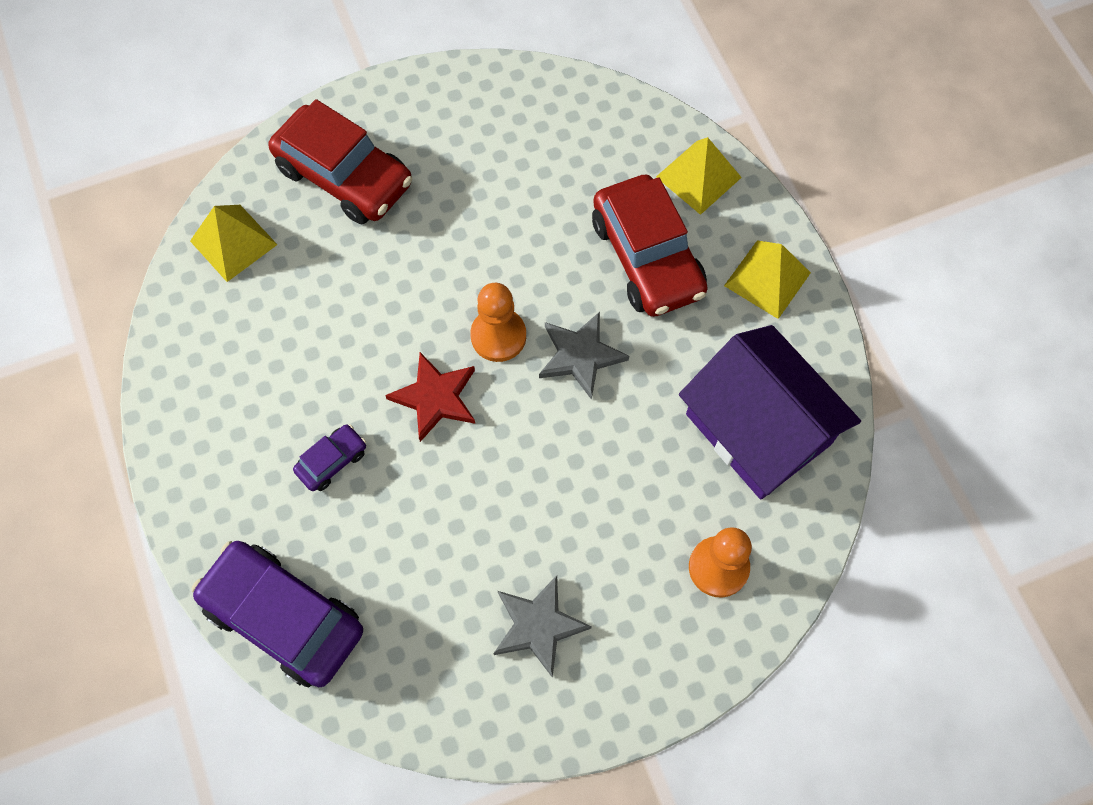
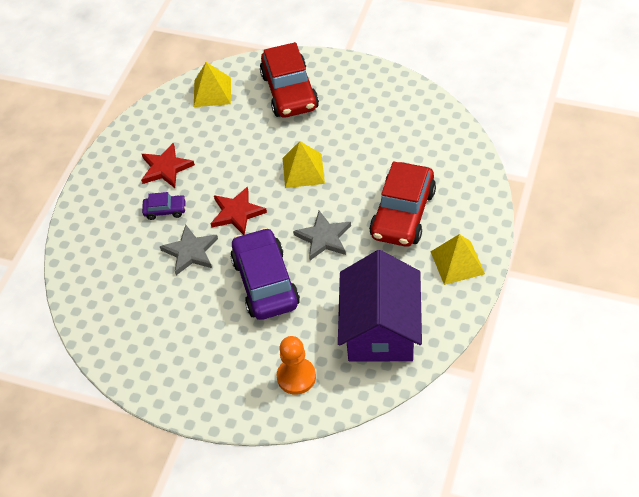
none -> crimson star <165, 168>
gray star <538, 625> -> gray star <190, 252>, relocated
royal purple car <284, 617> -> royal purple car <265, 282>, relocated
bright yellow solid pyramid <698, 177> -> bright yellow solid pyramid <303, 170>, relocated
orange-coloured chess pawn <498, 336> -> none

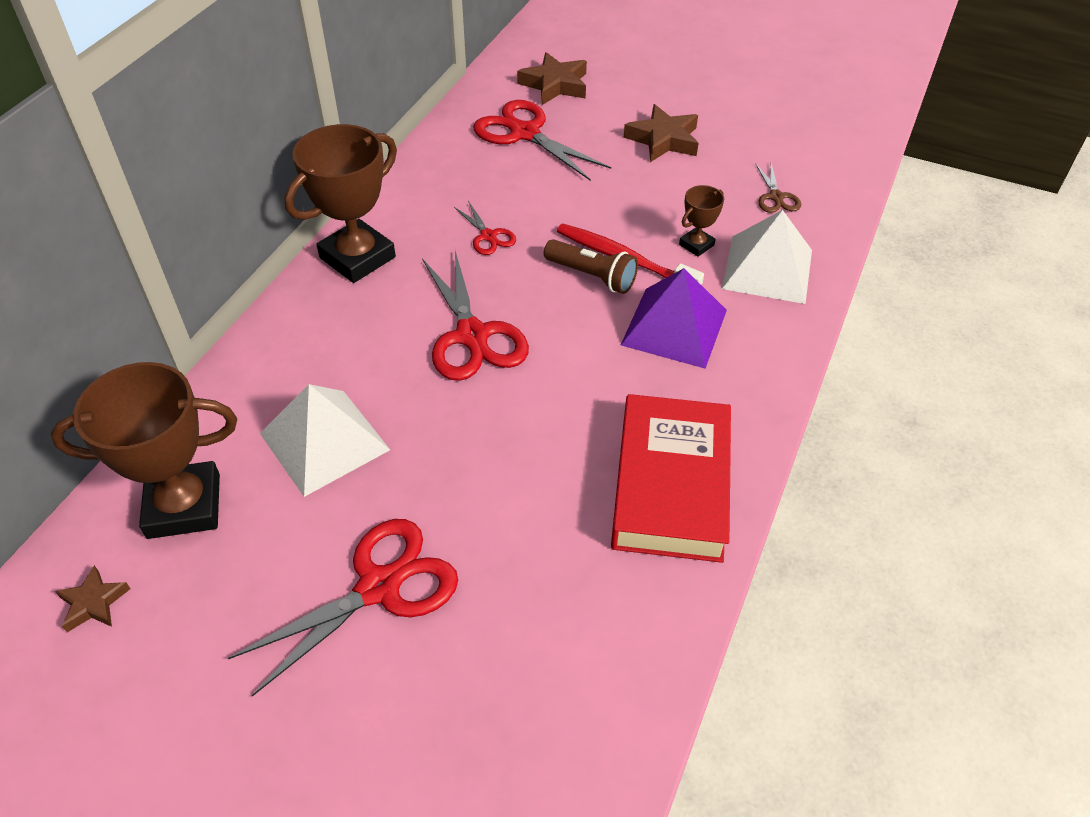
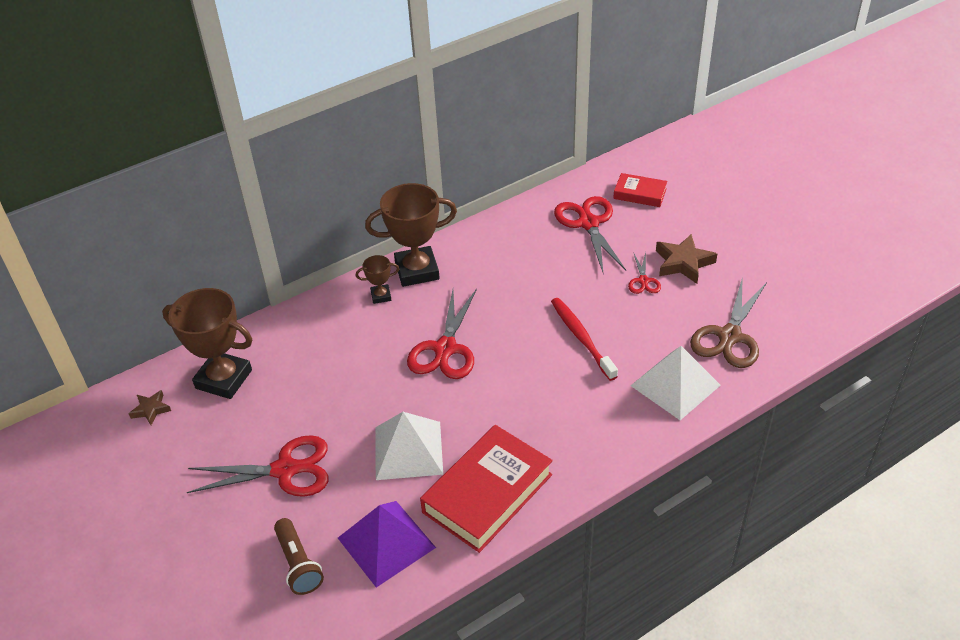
dark brown flashlight <592, 276> -> dark brown flashlight <298, 564>, relocated
royal purple solid pyramid <674, 327> -> royal purple solid pyramid <386, 542>, relocated
dark brown prize cup <696, 245> -> dark brown prize cup <381, 296>, relocated
snow-white solid pyramid <324, 441> -> snow-white solid pyramid <408, 450>, relocated
dark brown star <555, 85> -> crimson hardcover <640, 194>
crimson scissors <488, 236> -> crimson scissors <643, 281>, relocated
dark brown scissors <776, 197> -> dark brown scissors <729, 336>, x1.97

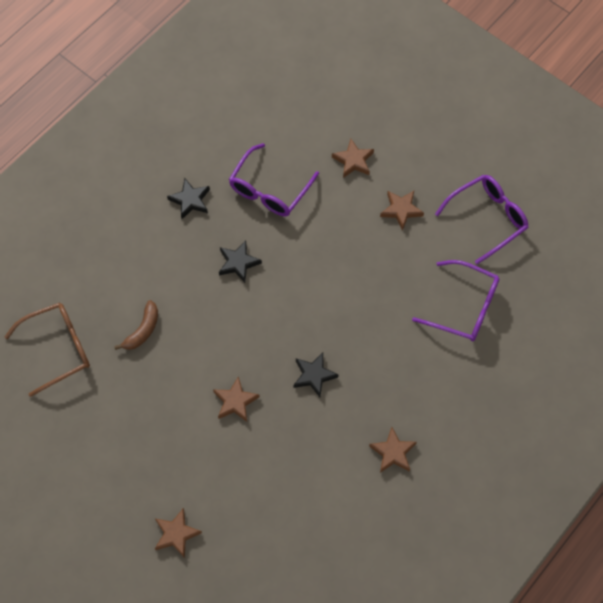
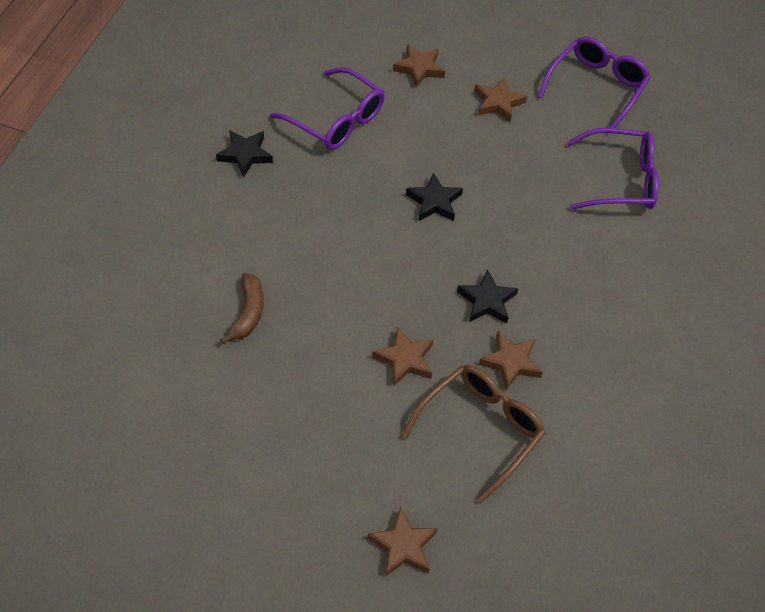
royal purple spectacles <269, 189> -> royal purple spectacles <336, 120>, 60 degrees counterclockwise
dark brown spectacles <58, 349> -> dark brown spectacles <480, 429>, relocated
jet-black star <238, 263> -> jet-black star <434, 201>, relocated
dark brown star <393, 452> -> dark brown star <511, 362>, relocated

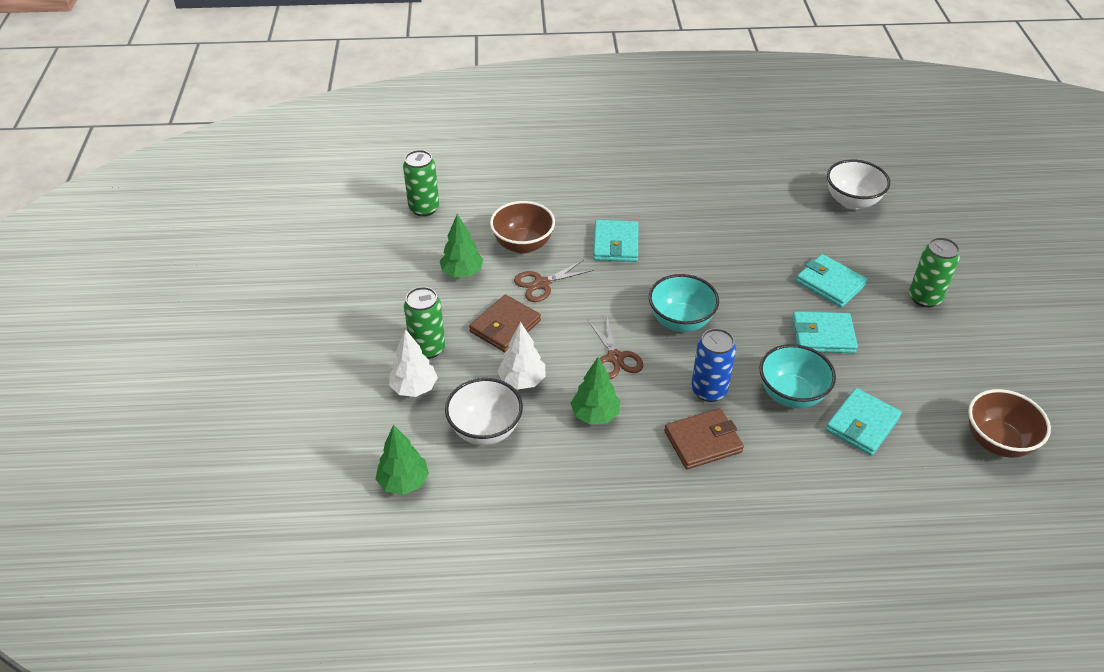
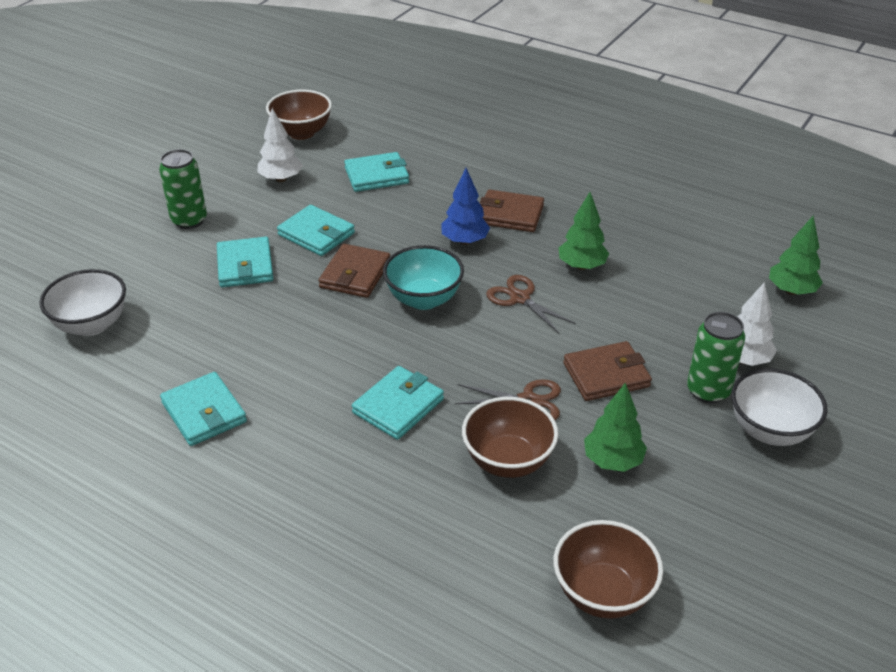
none -> teal wallet <204, 412>
snow-white fir tree <522, 381> -> snow-white fir tree <281, 179>, relocated
none -> dark brown wallet <355, 274>
royal blue can <709, 390> -> royal blue fir tree <465, 241>
dark brown scissors <615, 358> -> dark brown scissors <520, 298>, 60 degrees counterclockwise
emerald can <424, 208> -> dark brown bowl <602, 593>
snow-white bowl <485, 430> -> snow-white bowl <769, 431>, relocated
teal bowl <791, 395> -> none

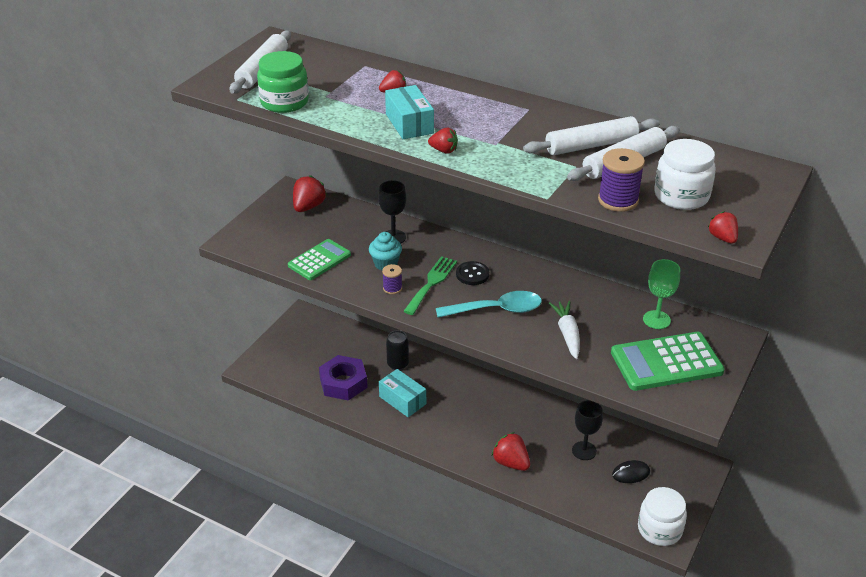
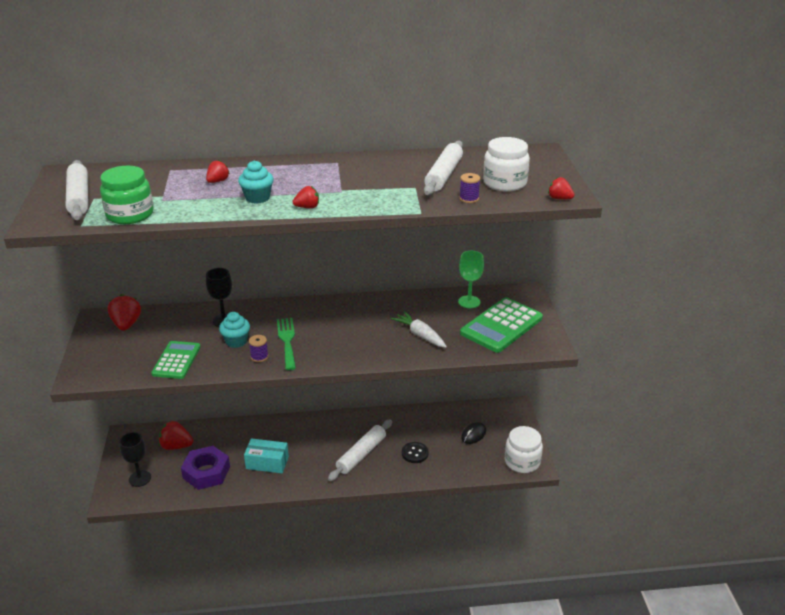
jet-black goblet <584, 451> -> jet-black goblet <140, 478>, relocated
crimson toy strawberry <511, 463> -> crimson toy strawberry <176, 446>, relocated
teal box <409, 124> -> teal muffin <257, 198>
snow-white rolling pin <591, 145> -> snow-white rolling pin <361, 454>, relocated
jet-black button <472, 274> -> jet-black button <415, 453>, relocated
royal purple reel of thread <618, 200> -> royal purple reel of thread <469, 198>, x0.60
jet-black can <398, 364> -> none
teal tablespoon <496, 310> -> none

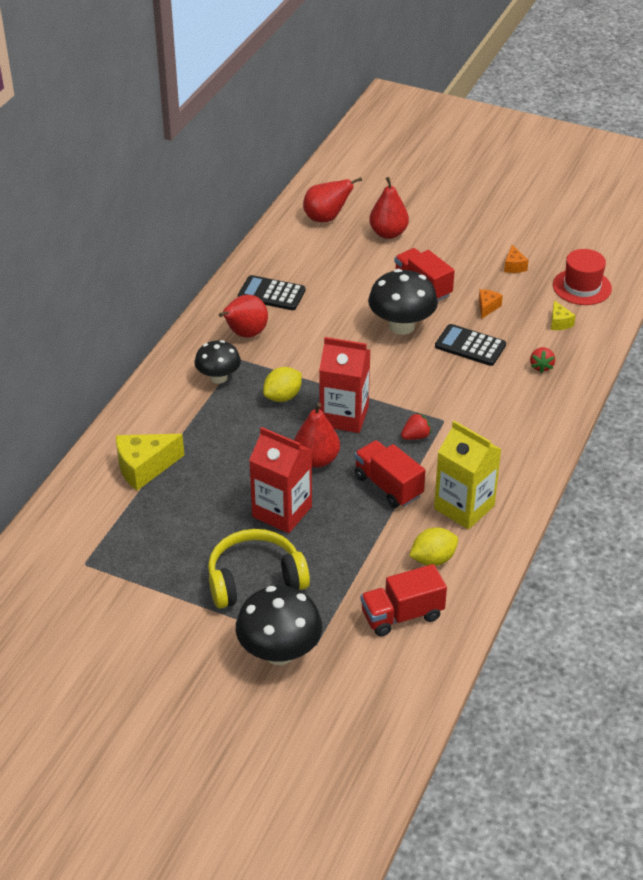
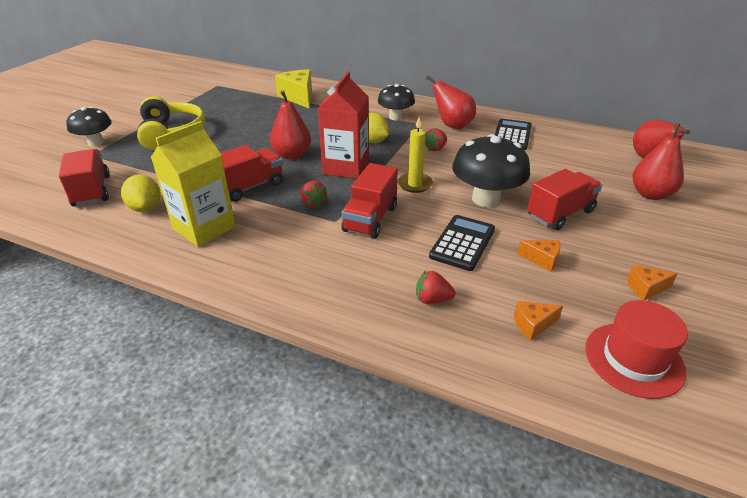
jet-black toadstool <279, 652> -> jet-black toadstool <96, 142>, x0.64
none -> crimson toy truck <370, 219>
none -> bright yellow wax candle <415, 184>
none -> crimson toy strawberry <435, 148>
bright yellow piece of cheese <559, 322> -> orange-coloured piece of cheese <532, 325>
crimson milk carton <282, 511> -> none

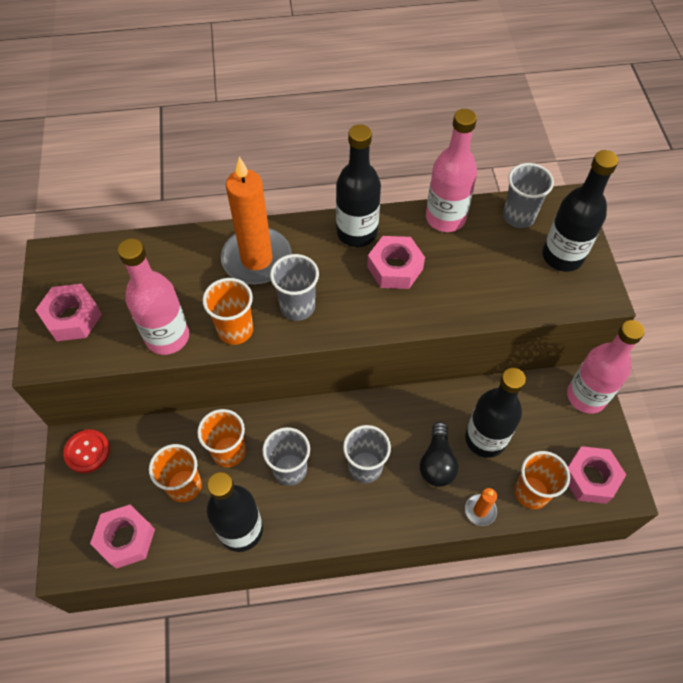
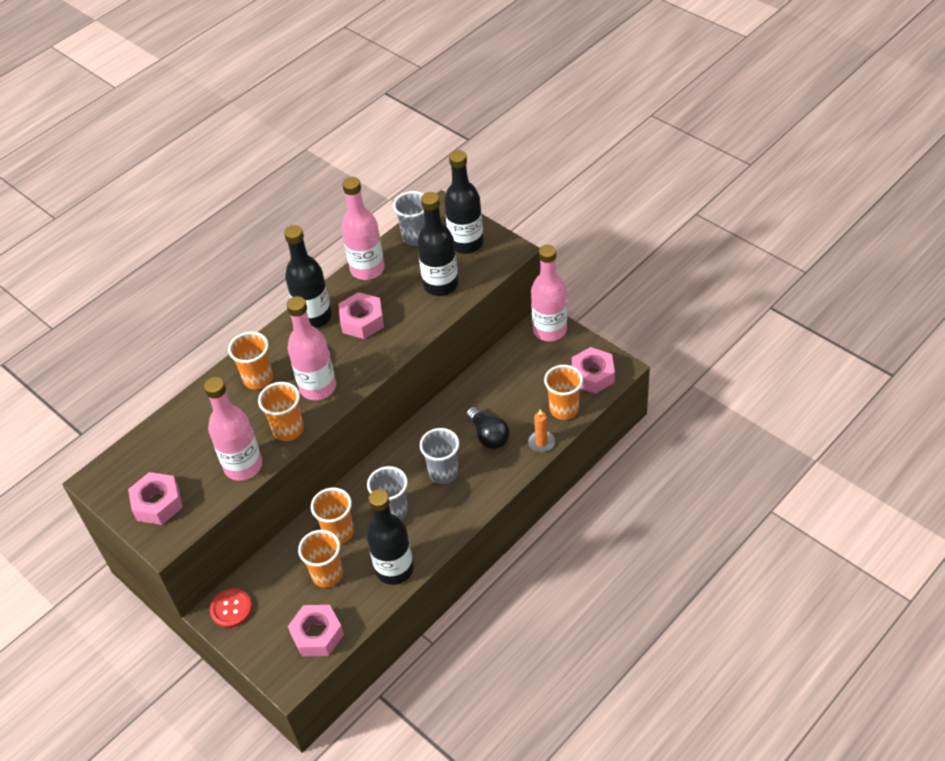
orange-coloured wax candle <257, 259> -> orange-coloured beaker <258, 379>
gray beaker <297, 306> -> rose-pink bottle <318, 387>
jet-black bottle <485, 439> -> jet-black bottle <441, 285>, relocated

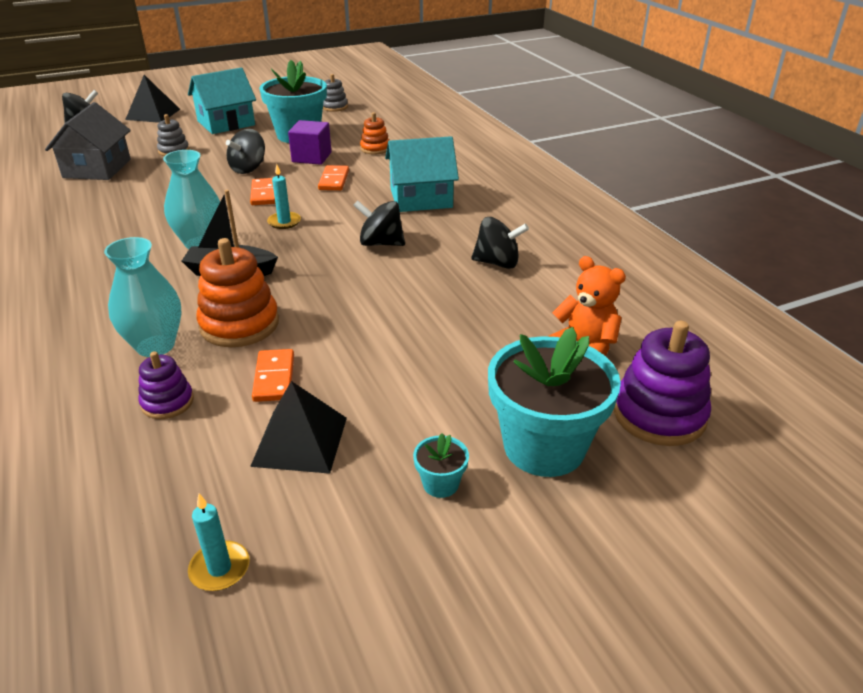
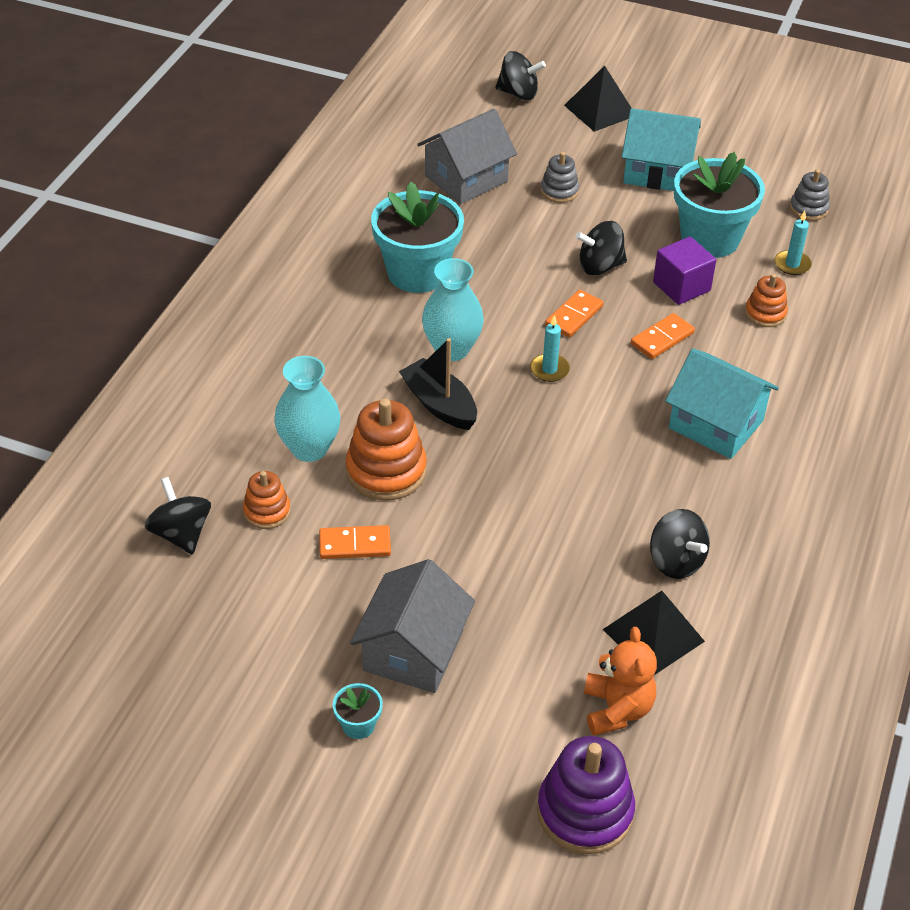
jet-black whirligig <380, 243> -> jet-black whirligig <181, 534>, relocated
royal purple stacking rings <167, 402> -> orange-coloured stacking rings <267, 511>
orange-coloured domino <274, 378> -> orange-coloured domino <355, 545>, 45 degrees clockwise
none -> gray toy house <413, 650>
teal flower pot <544, 447> -> teal flower pot <417, 273>, relocated
jet-black solid pyramid <300, 441> -> jet-black solid pyramid <653, 635>, relocated
teal wax candle <220, 568> -> teal wax candle <792, 264>, relocated

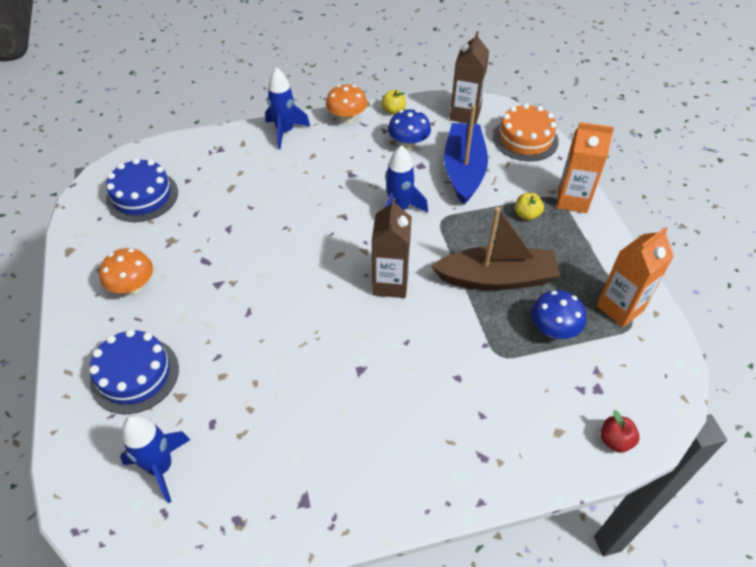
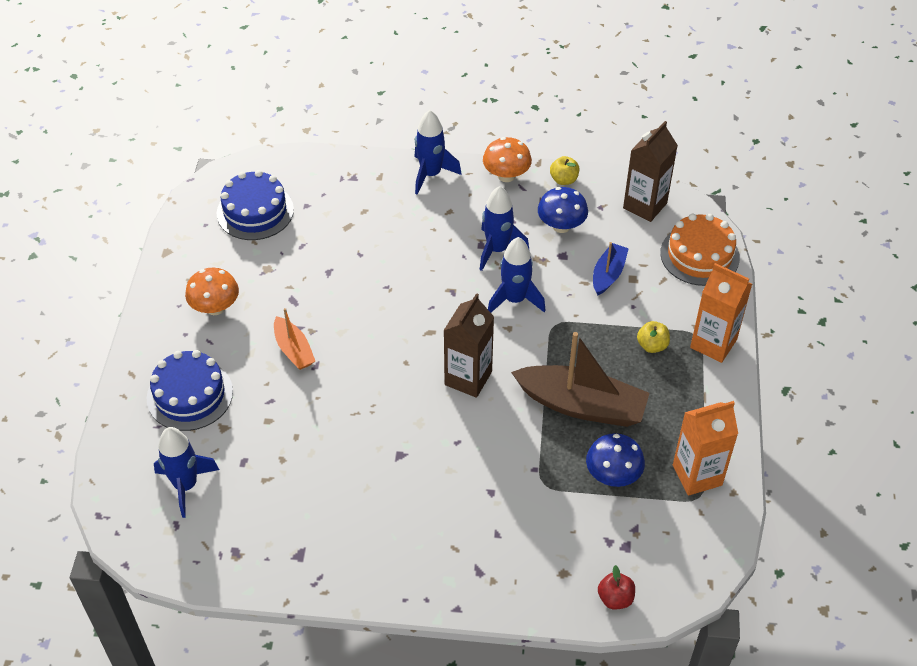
none -> orange-coloured boat <294, 350>
none -> royal blue rocket <497, 249>
royal blue boat <463, 170> -> royal blue boat <608, 274>, x0.53

